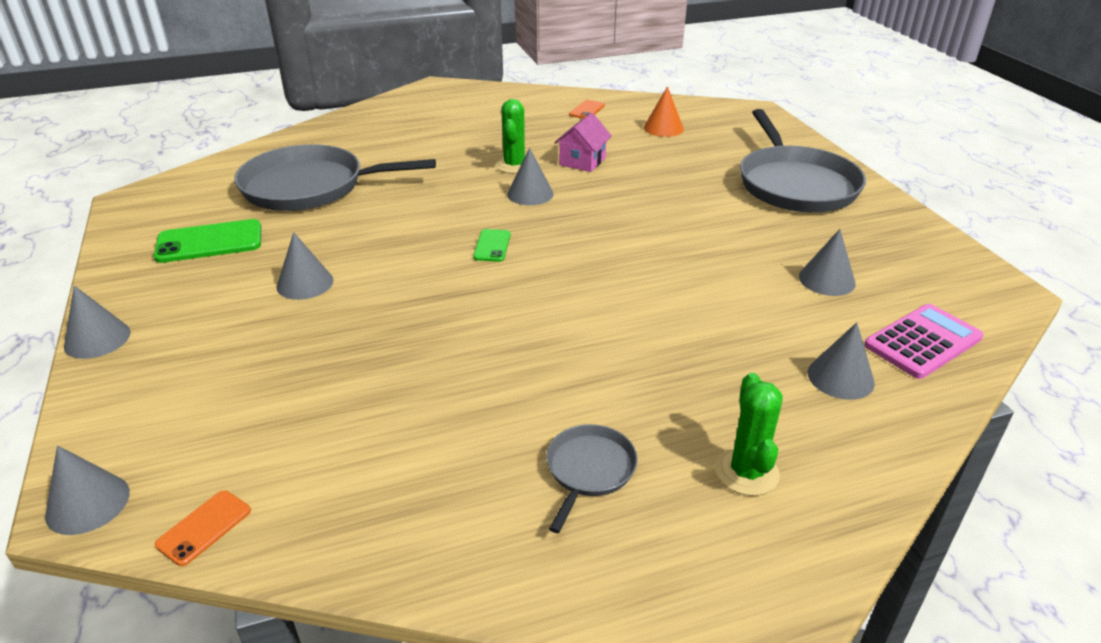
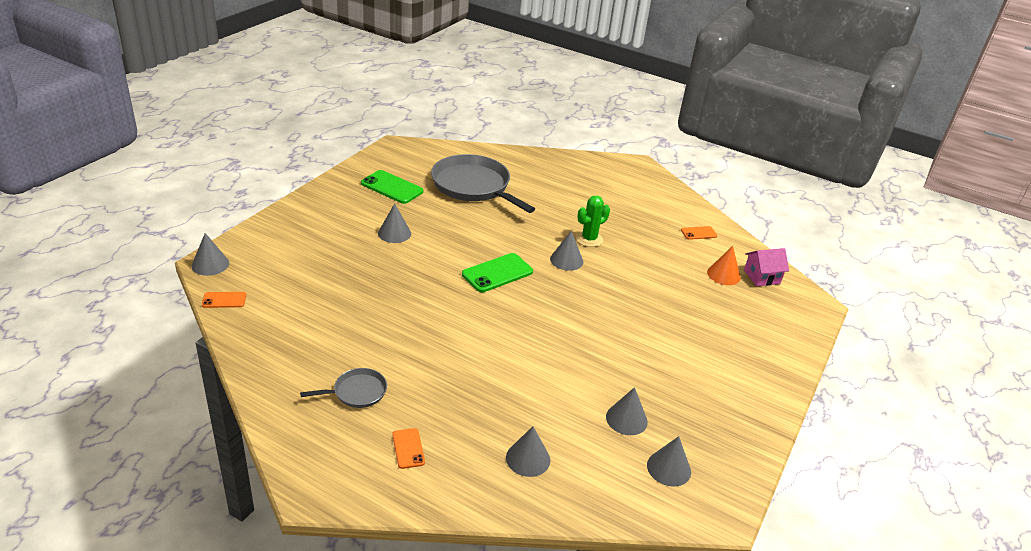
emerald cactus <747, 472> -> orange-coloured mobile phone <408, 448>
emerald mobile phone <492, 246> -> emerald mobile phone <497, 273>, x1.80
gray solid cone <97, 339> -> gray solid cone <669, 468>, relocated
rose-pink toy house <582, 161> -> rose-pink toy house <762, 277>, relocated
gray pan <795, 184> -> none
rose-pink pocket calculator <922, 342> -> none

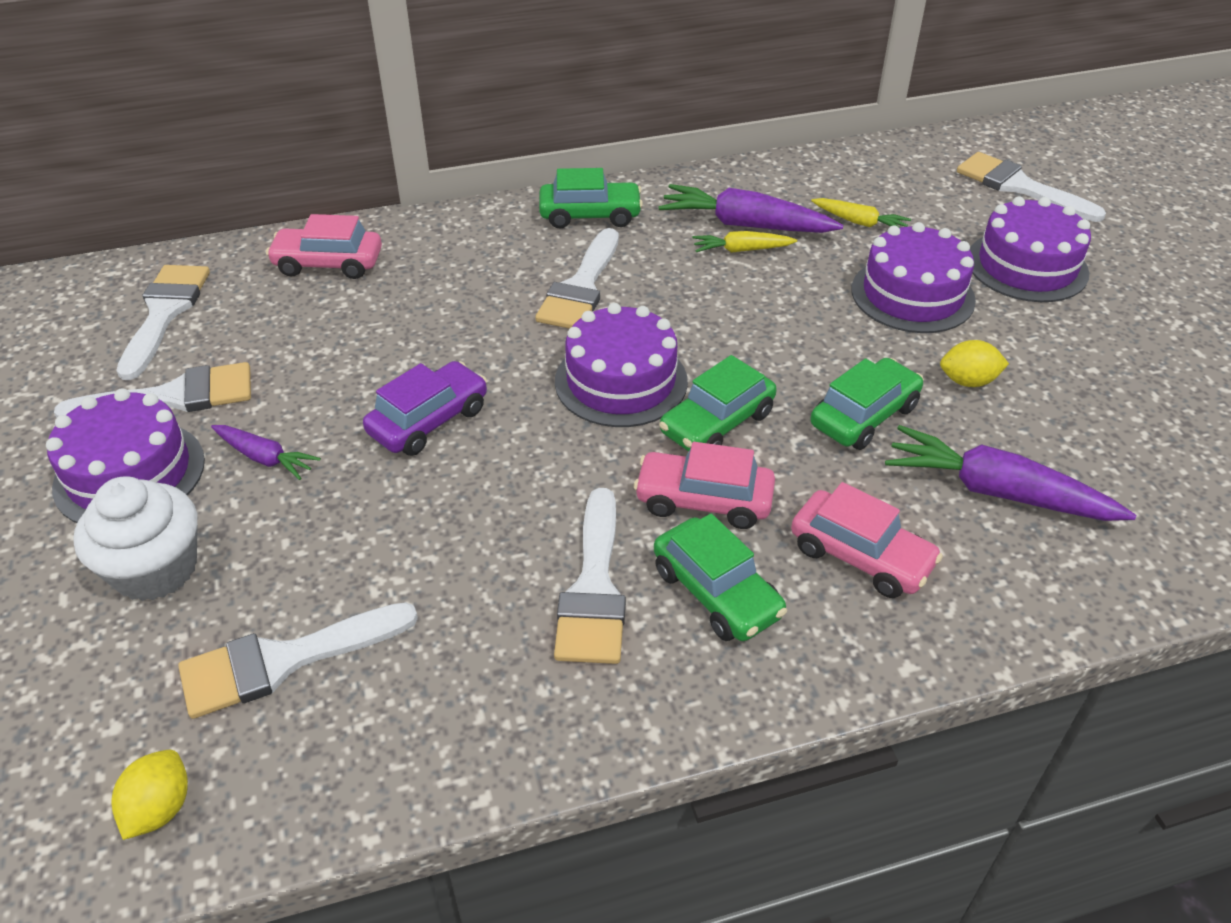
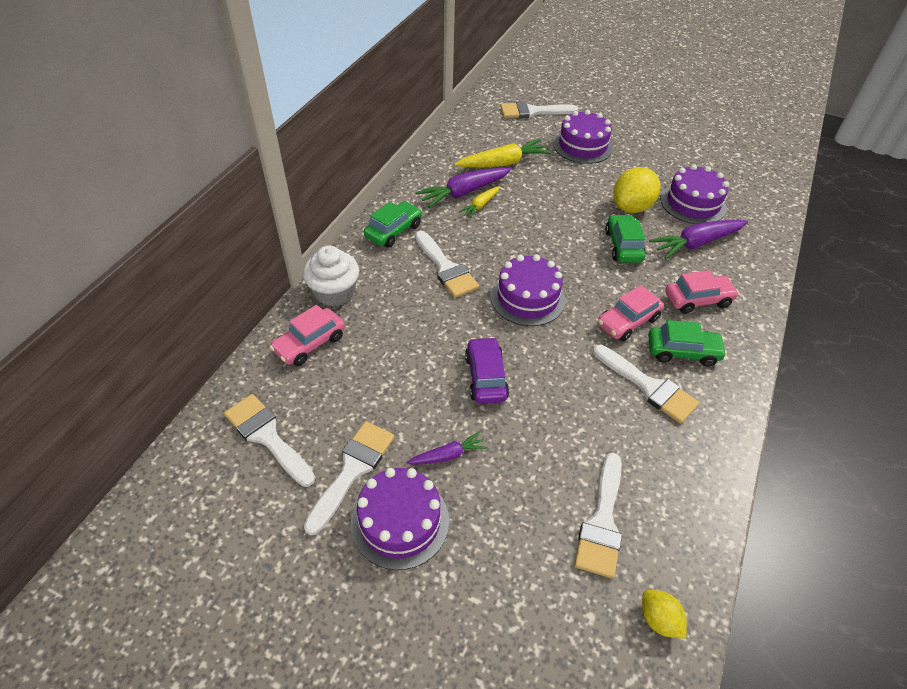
snow-white muffin <155, 569> -> snow-white muffin <334, 292>, relocated
bright yellow carrot <859, 222> -> bright yellow carrot <503, 163>, x1.80
bright yellow toy lemon <968, 381> -> bright yellow toy lemon <631, 207>, x1.85
royal purple layer cake <912, 295> -> royal purple layer cake <693, 203>, relocated
emerald car <717, 423> -> none

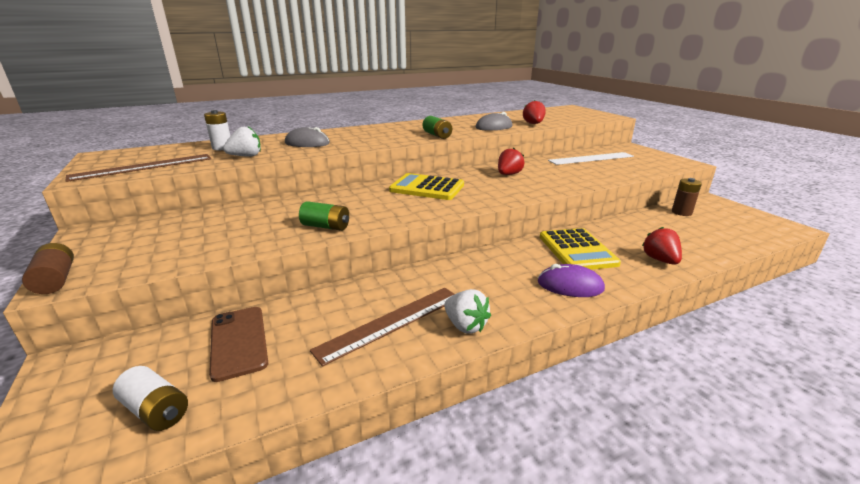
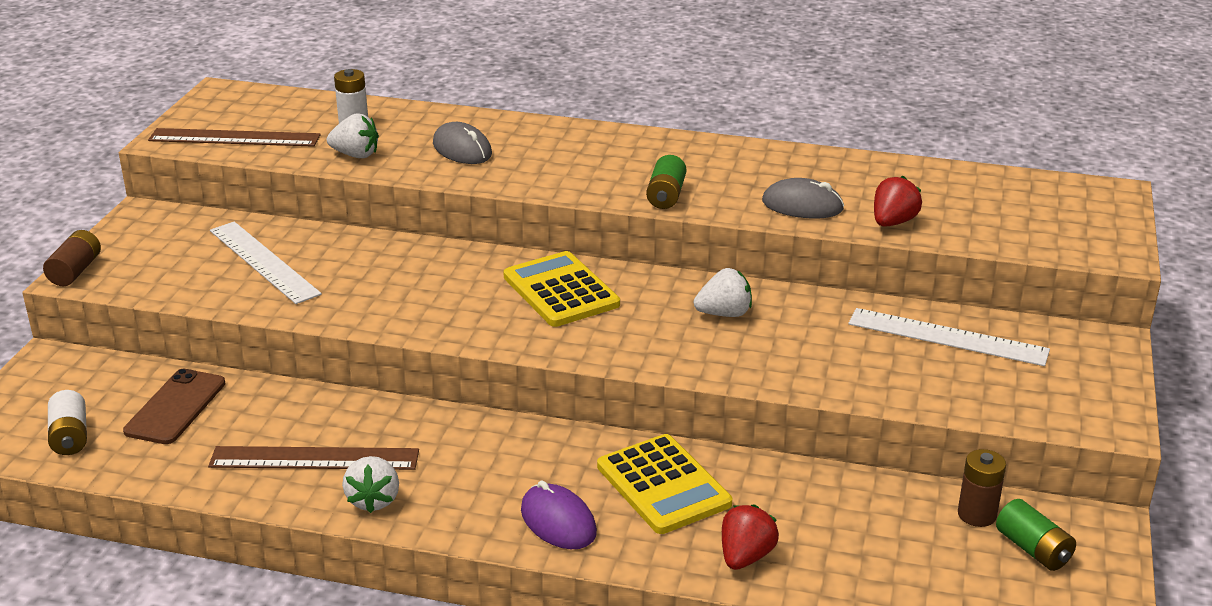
none -> snow-white straightedge <263, 262>
bright yellow pocket calculator <577, 250> -> bright yellow pocket calculator <663, 485>, 60 degrees counterclockwise
crimson toy strawberry <508, 174> -> snow-white toy strawberry <724, 314>
emerald AA battery <326, 226> -> emerald AA battery <1033, 549>, relocated

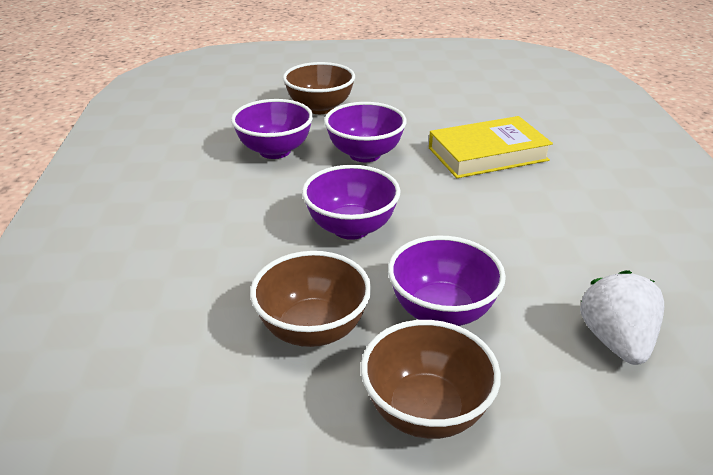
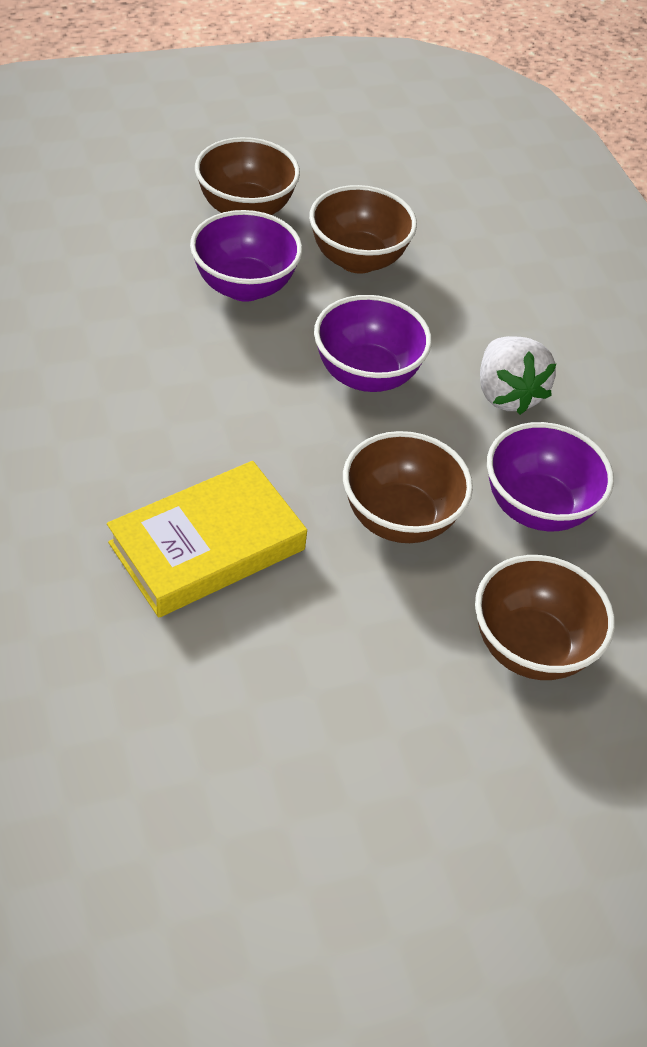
royal purple bowl <365, 154> -> dark brown bowl <399, 518>
snow-white toy strawberry <615, 341> -> snow-white toy strawberry <506, 394>, relocated

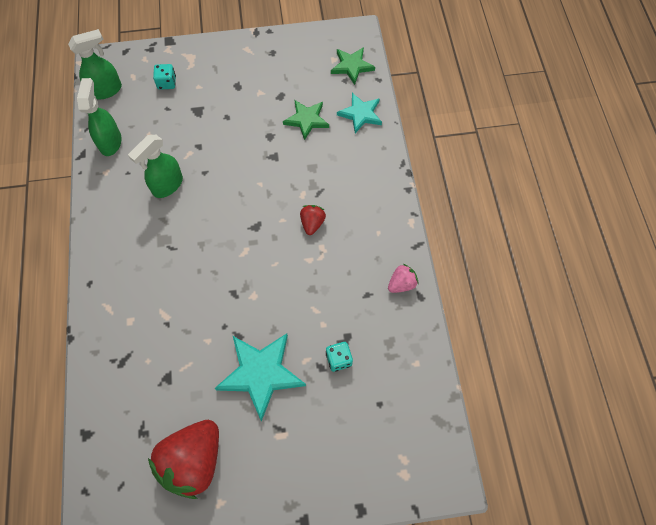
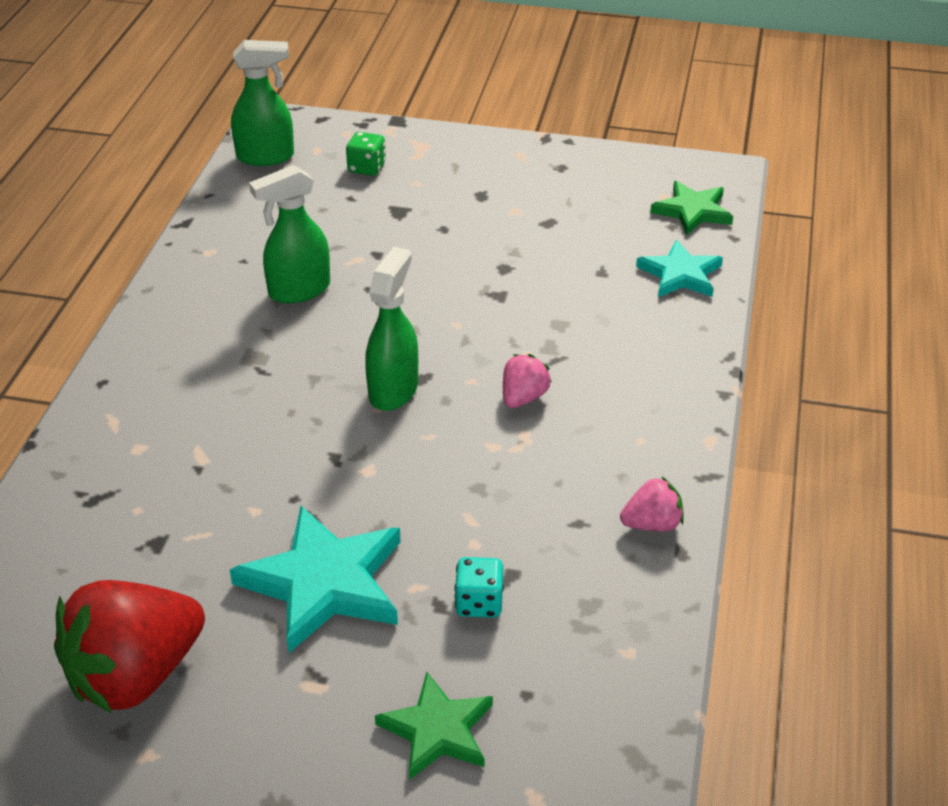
teal die <167, 83> -> emerald die <366, 168>
emerald spray bottle <110, 142> -> emerald spray bottle <394, 390>, relocated
emerald star <306, 120> -> emerald star <437, 730>, relocated
crimson toy strawberry <312, 223> -> rose-pink toy strawberry <523, 398>

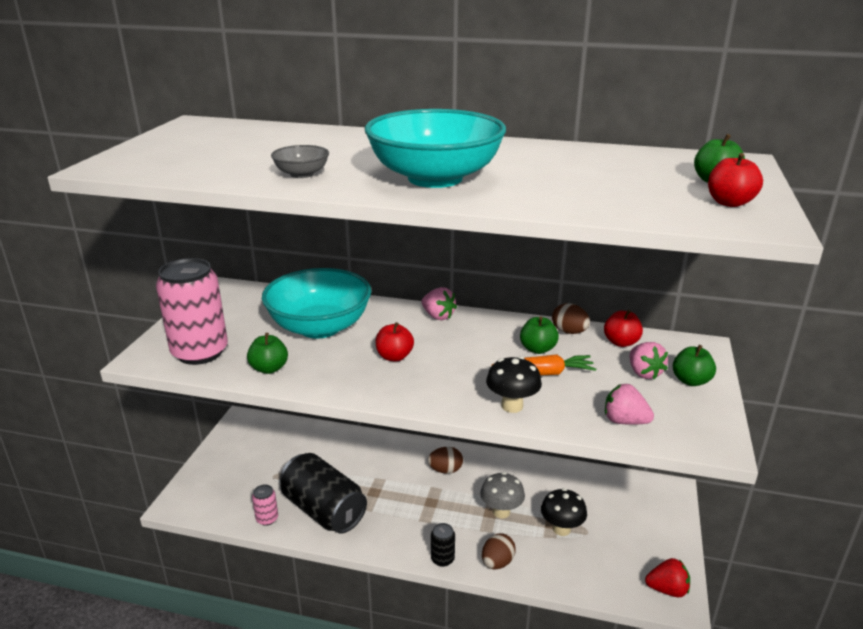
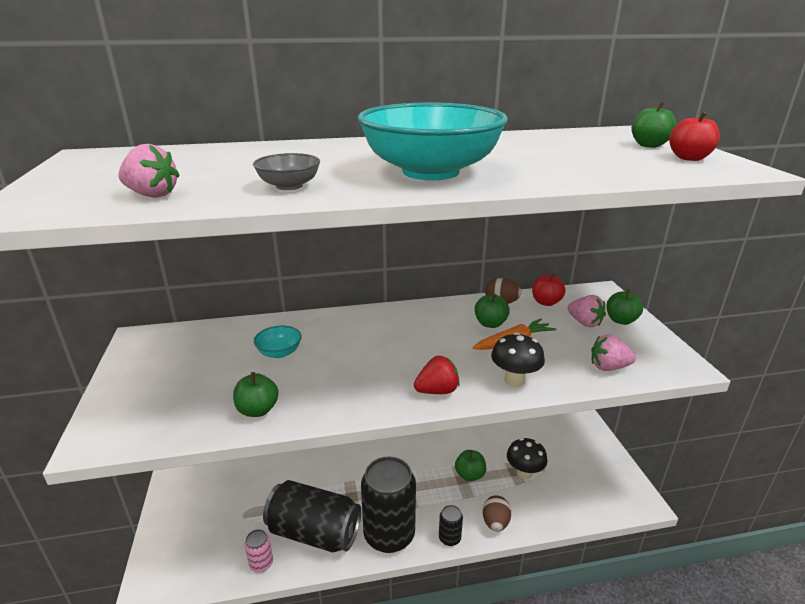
rose-pink toy strawberry <438, 316> -> rose-pink toy strawberry <152, 195>, relocated
teal bowl <320, 327> -> teal bowl <279, 352>, x0.42
none -> jet-black can <389, 534>
crimson toy strawberry <667, 589> -> crimson toy strawberry <437, 391>, relocated
gray toadstool <501, 512> -> emerald toy apple <469, 475>
rose-pink can <200, 352> -> none
crimson toy apple <394, 357> -> none
dark brown toy egg <445, 470> -> none

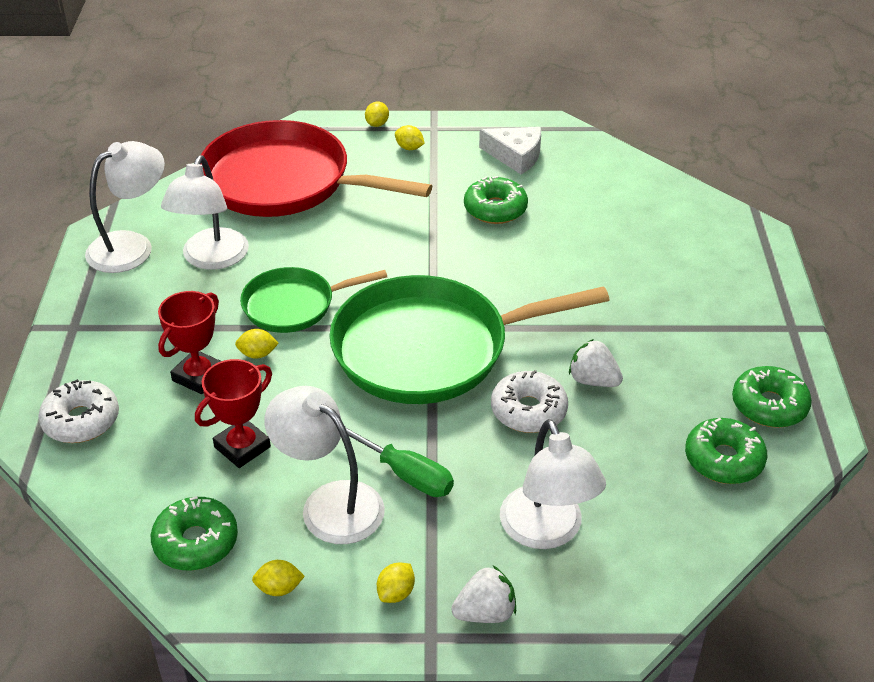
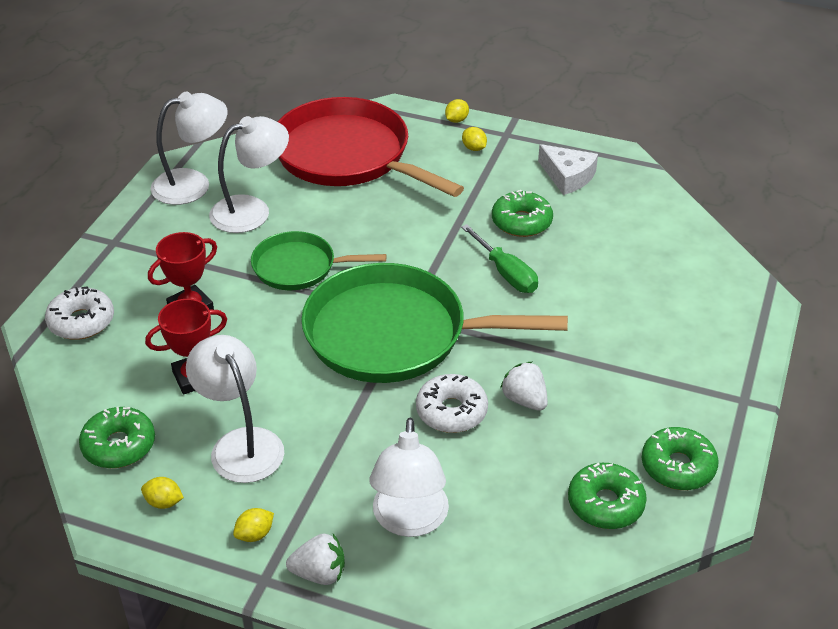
snow-white desk lamp <211, 259> -> snow-white desk lamp <252, 210>, 150 degrees counterclockwise
emerald flat screwdriver <406, 474> -> emerald flat screwdriver <506, 273>, relocated
bright yellow toy lemon <257, 354> -> none

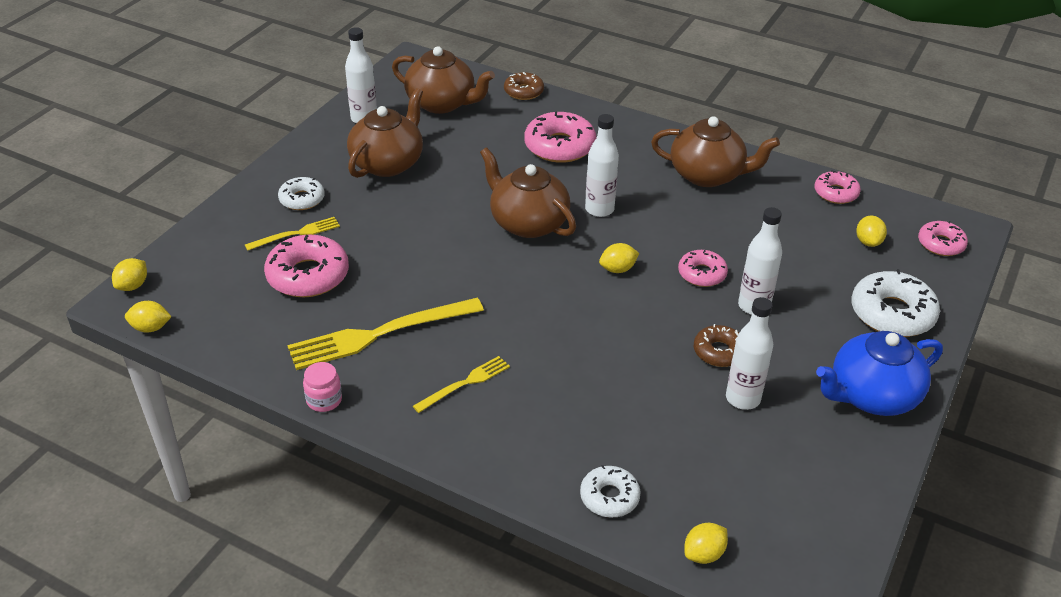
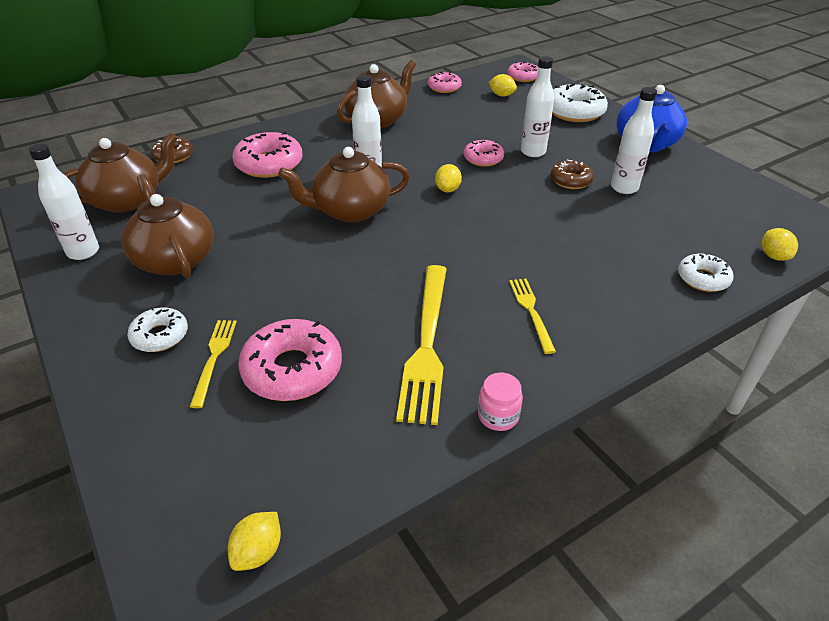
bright yellow toy lemon <133, 286> -> none

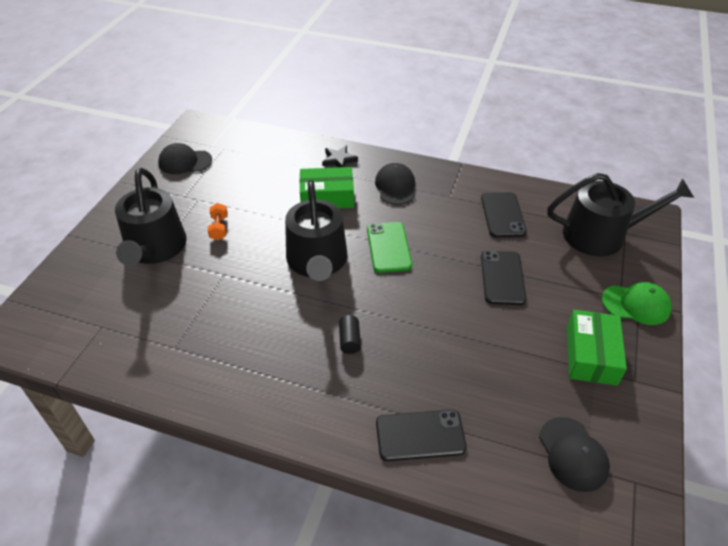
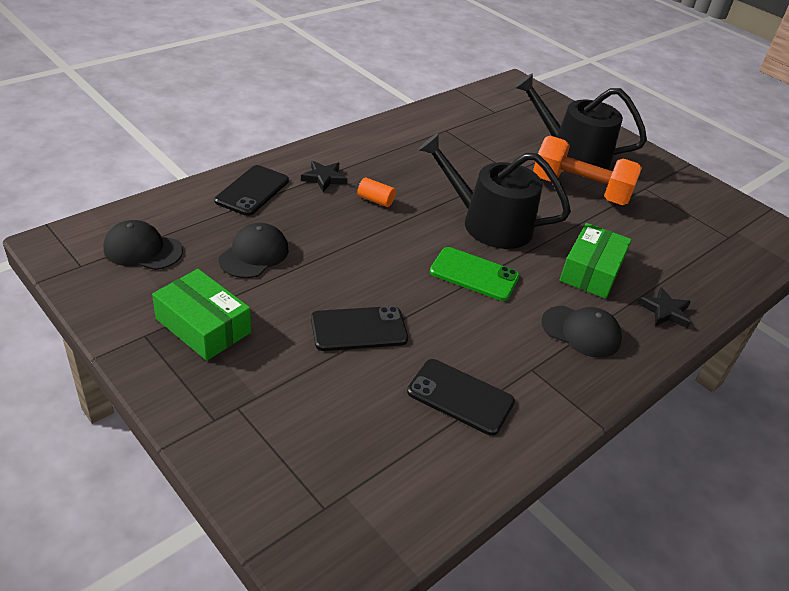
jet-black cap <185, 162> -> jet-black cap <254, 254>, relocated
none -> jet-black star <324, 178>
jet-black mobile phone <502, 278> -> jet-black mobile phone <359, 329>, 45 degrees counterclockwise
jet-black cylinder shape <349, 340> -> orange-coloured cylinder shape <375, 200>
orange-coloured hand weight <219, 228> -> orange-coloured hand weight <580, 190>, x2.35
jet-black watering can <602, 235> -> none
emerald cap <636, 304> -> none

